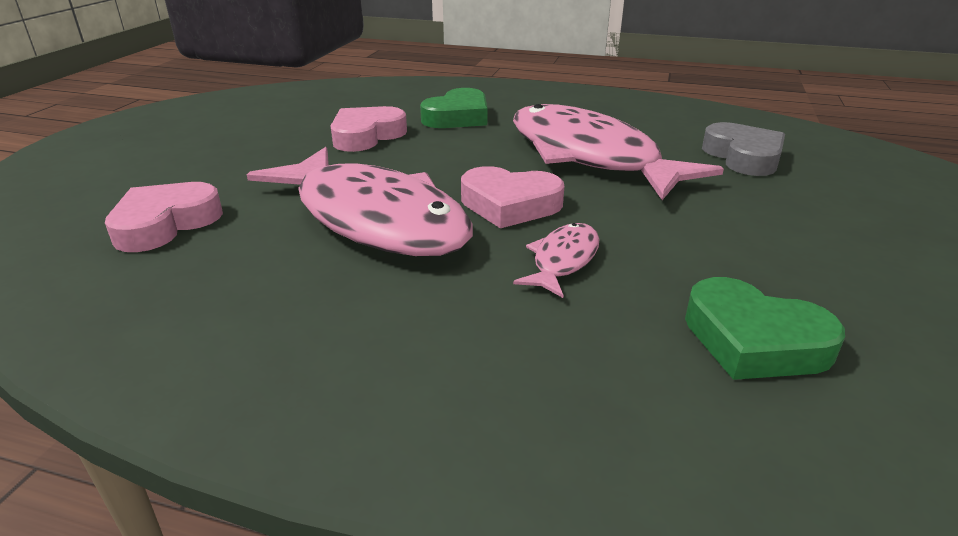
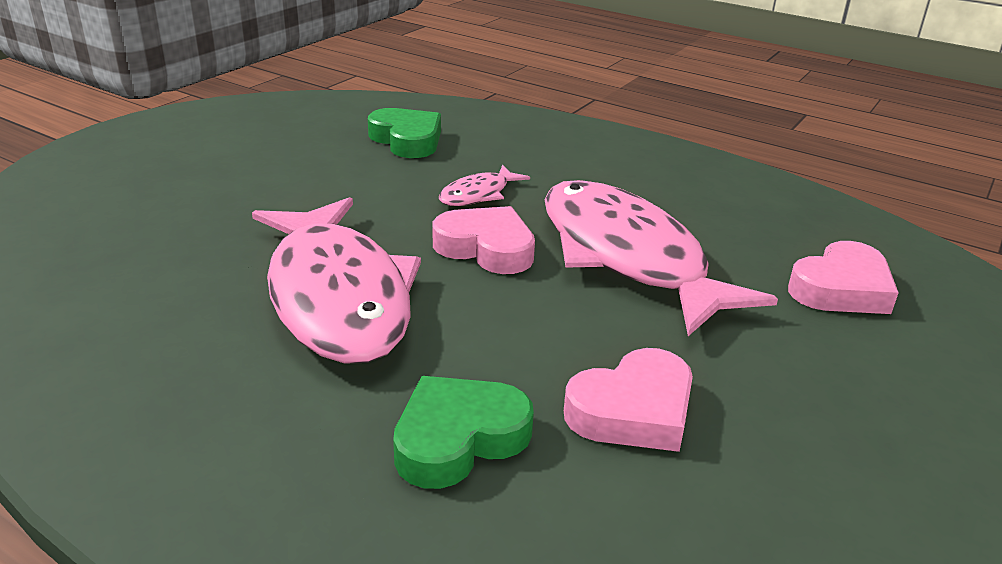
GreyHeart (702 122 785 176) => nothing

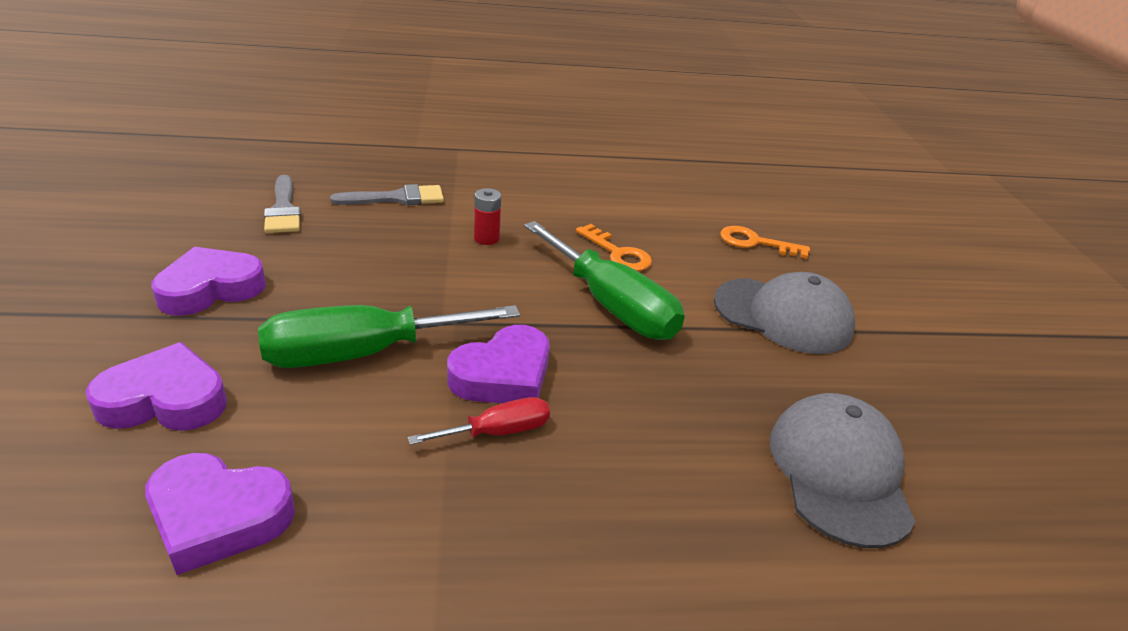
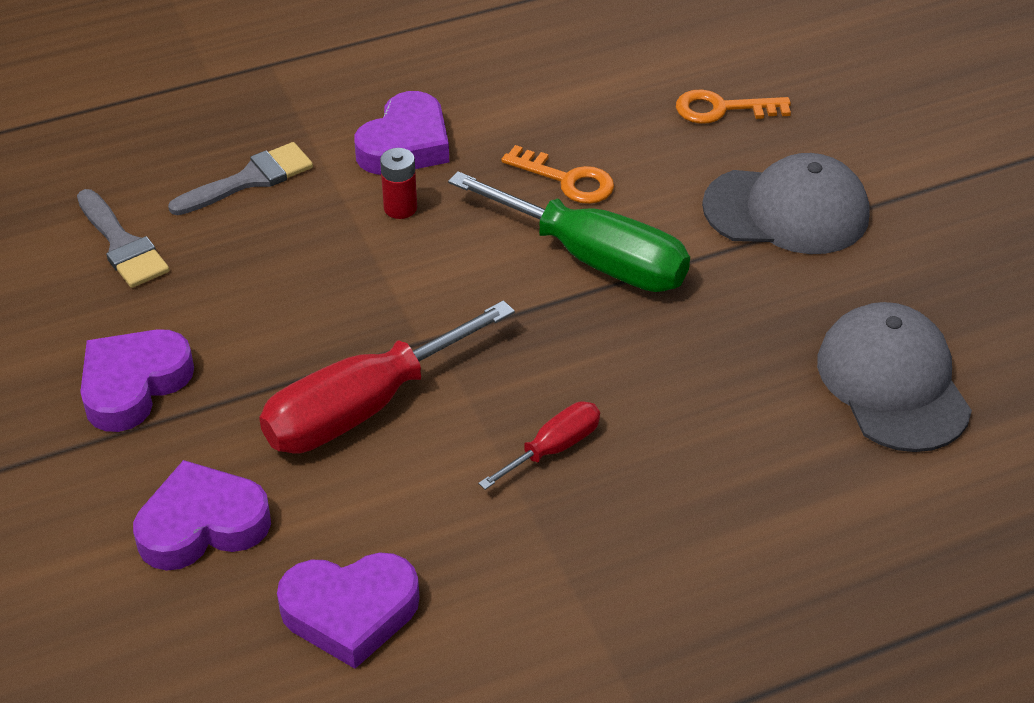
GreenScrewdriver (258 305 520 368) => RedScrewdriver (259 300 515 453)
PurpleHeart (447 325 550 403) => PurpleHeart (354 91 449 175), shifted

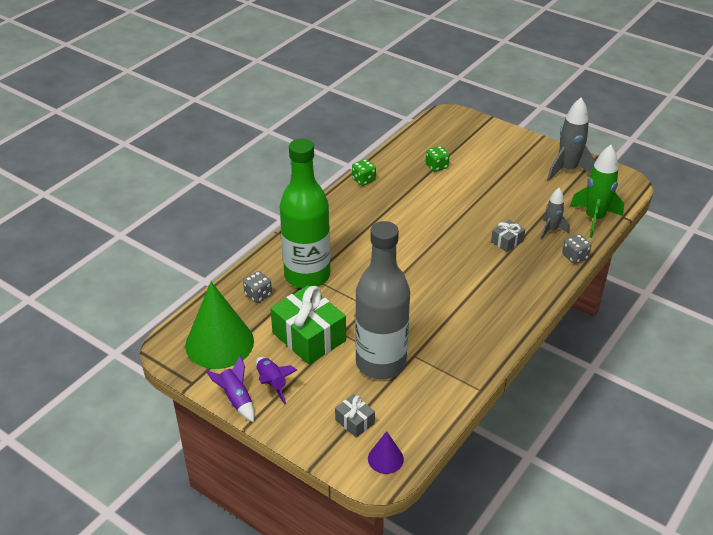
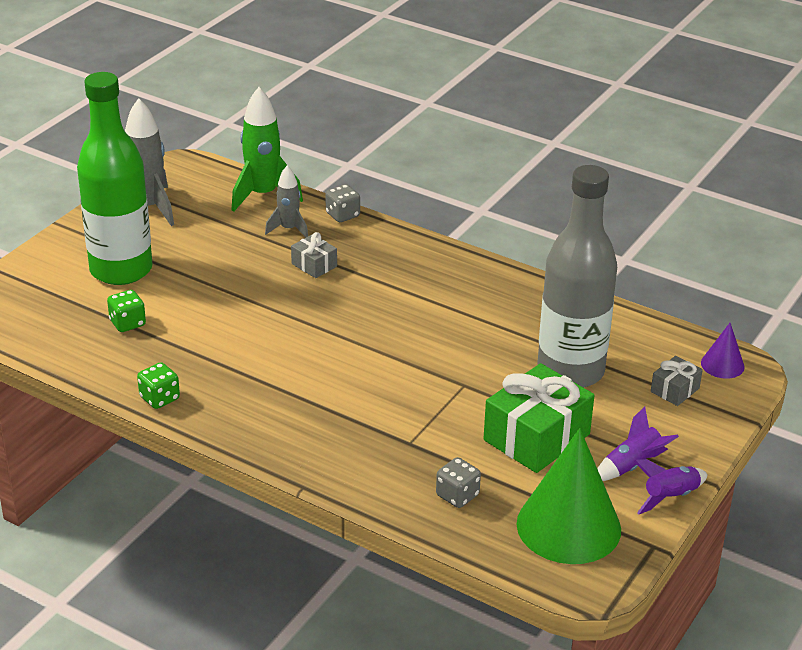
GreenBottle (280 139 330 289) => GreenBottle (77 72 153 285), shifted

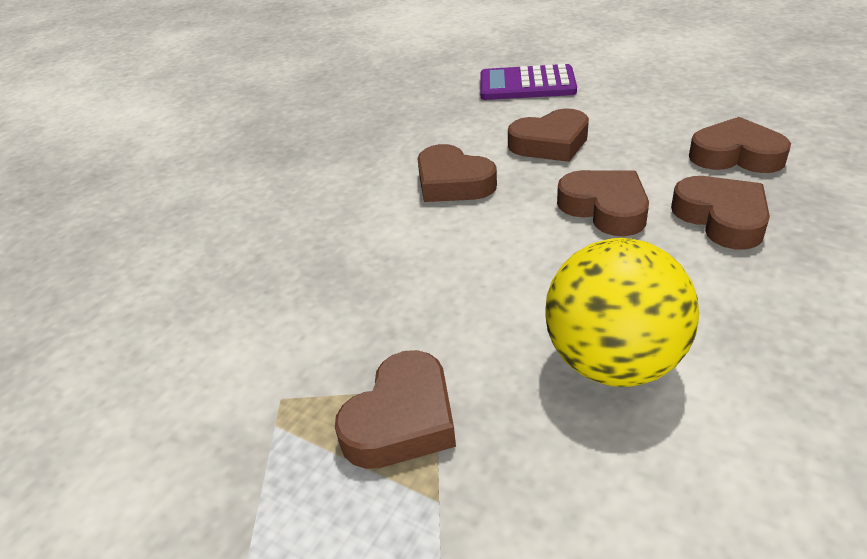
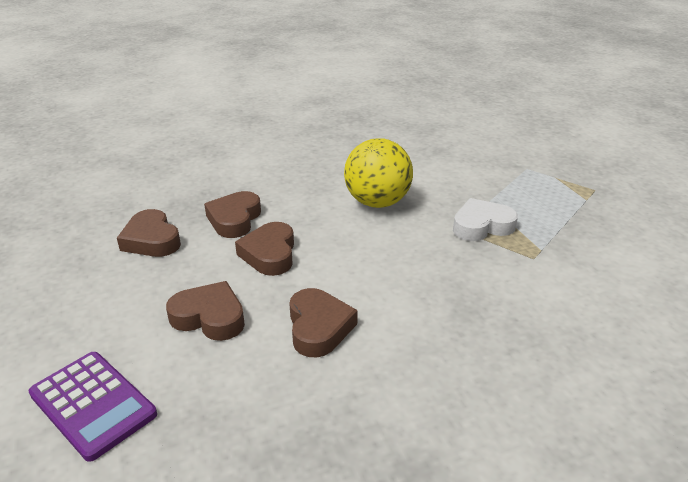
BrownHeart (335 350 456 469) => WhiteHeart (453 198 518 241)

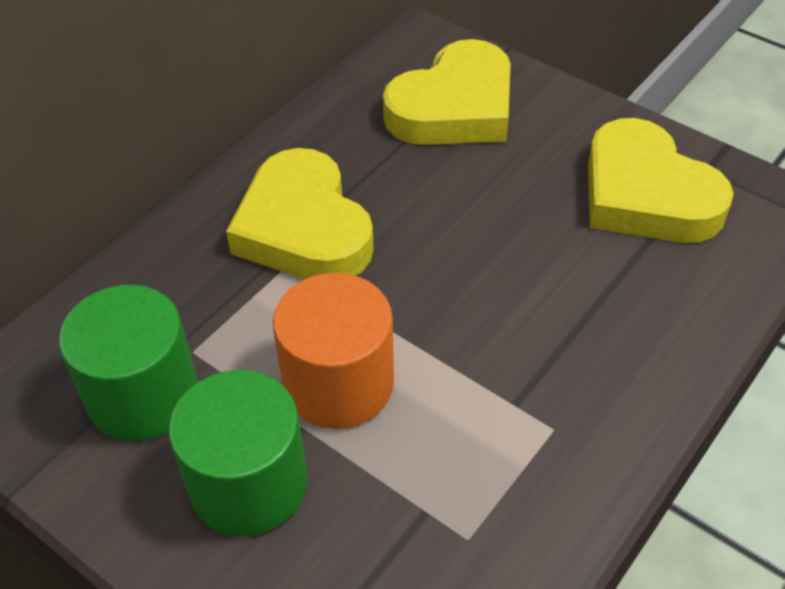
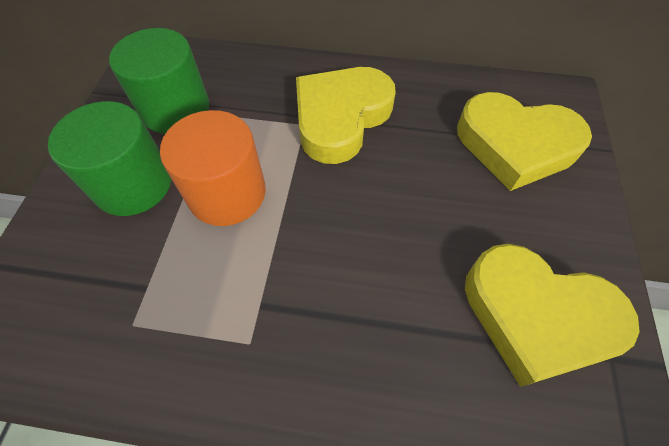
YellowHeart (588 118 734 243) => YellowHeart (465 244 640 387), 90 degrees counterclockwise

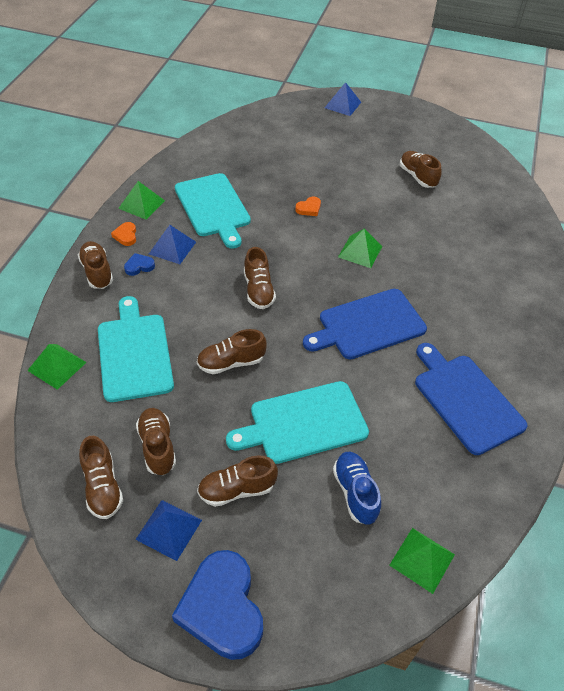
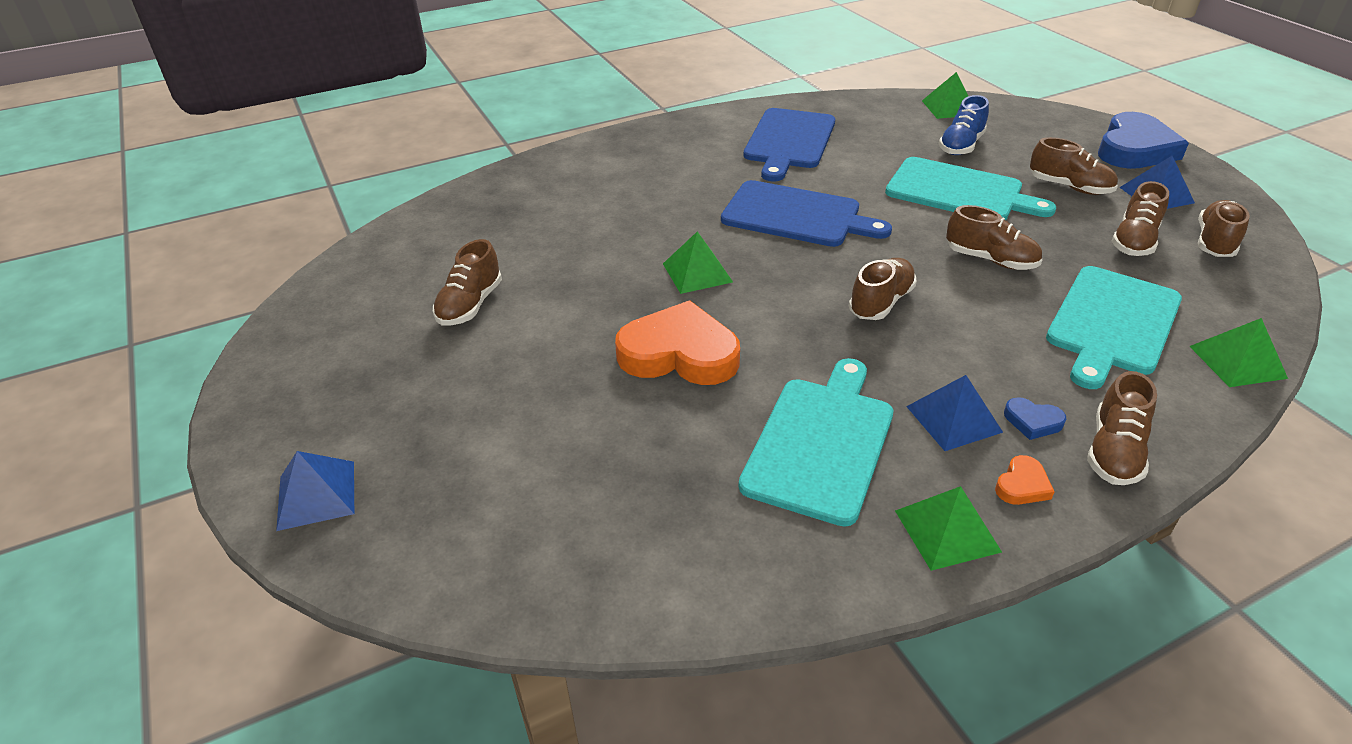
OrangeHeart (295 196 321 216) => OrangeHeart (615 300 740 385), x2.38

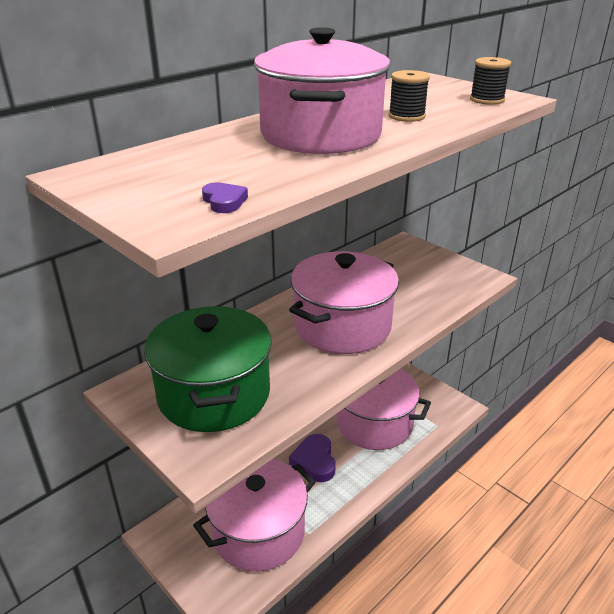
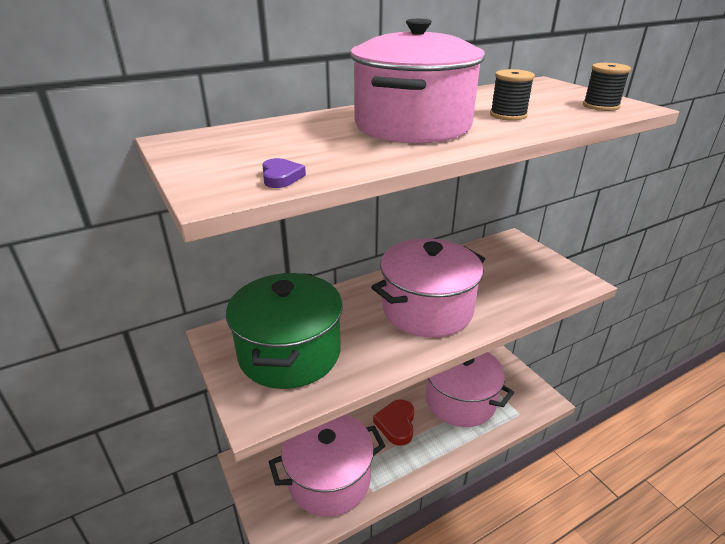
PurpleHeart (289 434 336 482) => RedHeart (373 399 414 446)

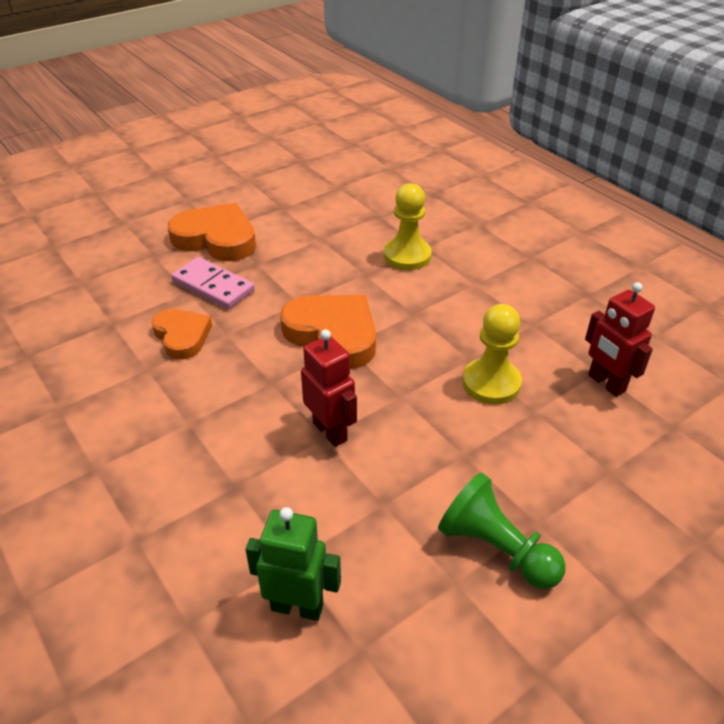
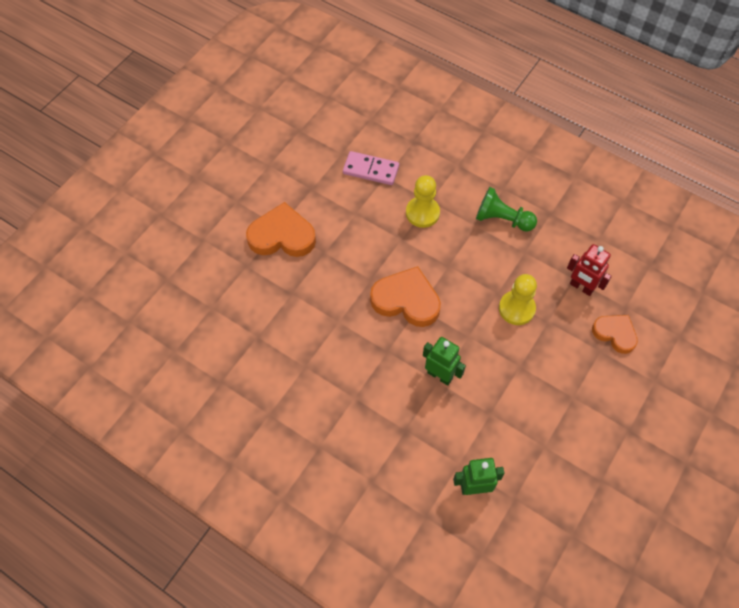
PinkDomino (171 257 255 309) => PinkDomino (343 151 399 185), shifted
RedRobot (301 329 357 447) => GreenRobot (423 337 466 386)
GreenPawn (438 472 566 589) => GreenPawn (476 187 537 231), shifted
OrangeHeart (151 309 212 360) => OrangeHeart (592 315 638 354), shifted

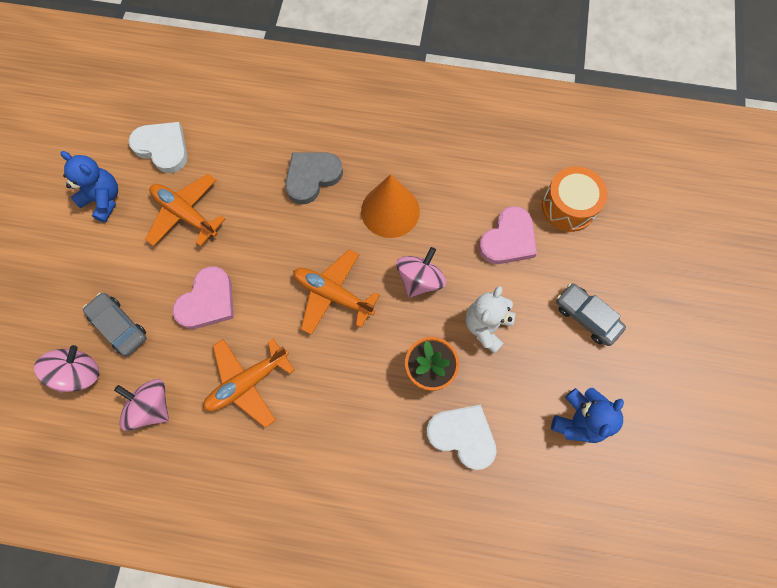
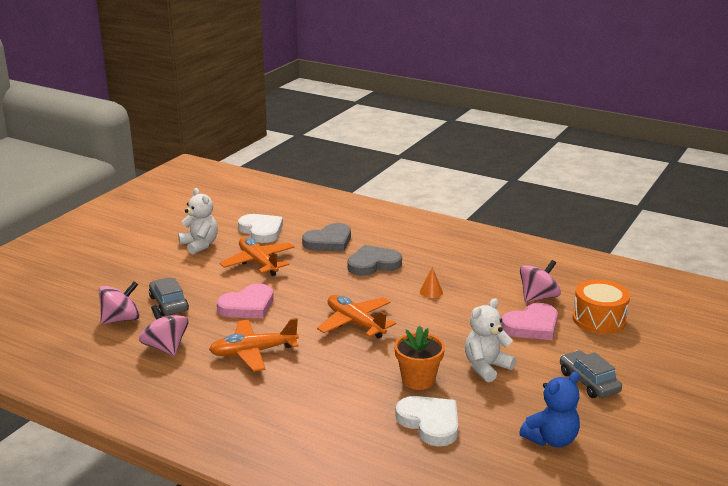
BlueTeddyBear (61 151 118 222) => WhiteTeddyBear (178 188 218 254)
nothing => GreyHeart (302 223 351 252)
OrangeCone (361 174 420 238) => OrangeCone (420 267 443 298), x0.43
PinkSpinningTop (396 247 446 298) => PinkSpinningTop (520 260 561 303), shifted

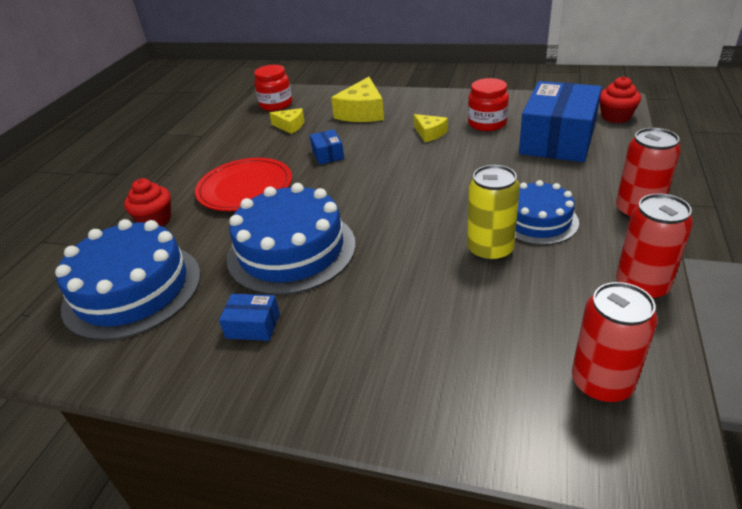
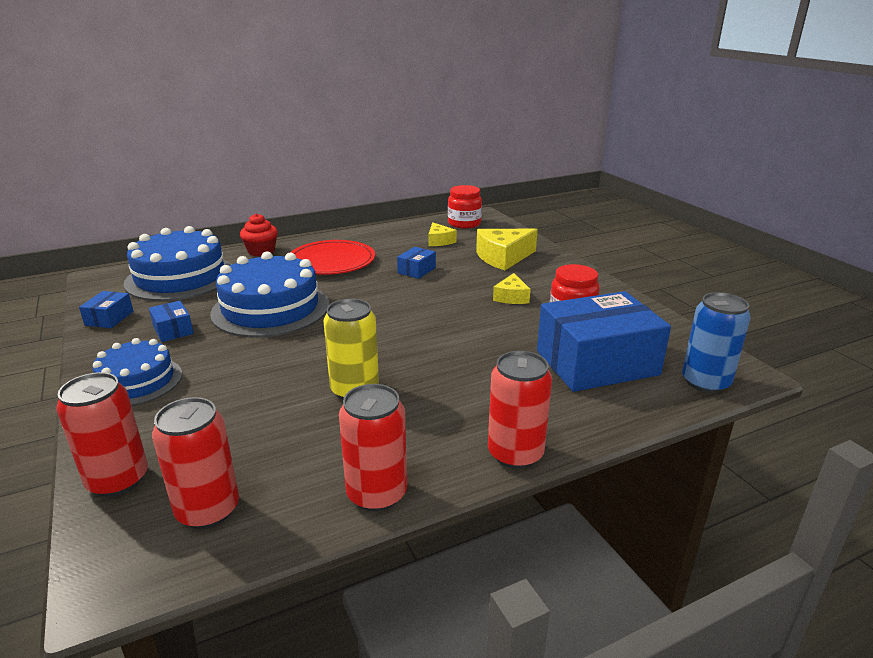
nothing => RedCan (56 372 148 497)
nothing => BlueBox (79 291 133 328)
BlueCake (515 180 579 245) => BlueCake (93 338 182 406), shifted
RedCupcake (600 76 641 123) => BlueCan (682 292 751 393)

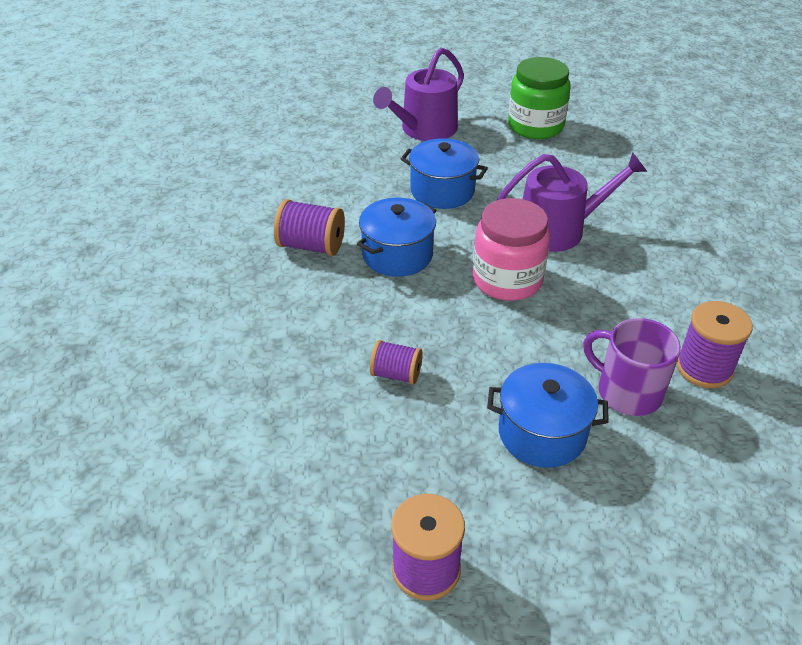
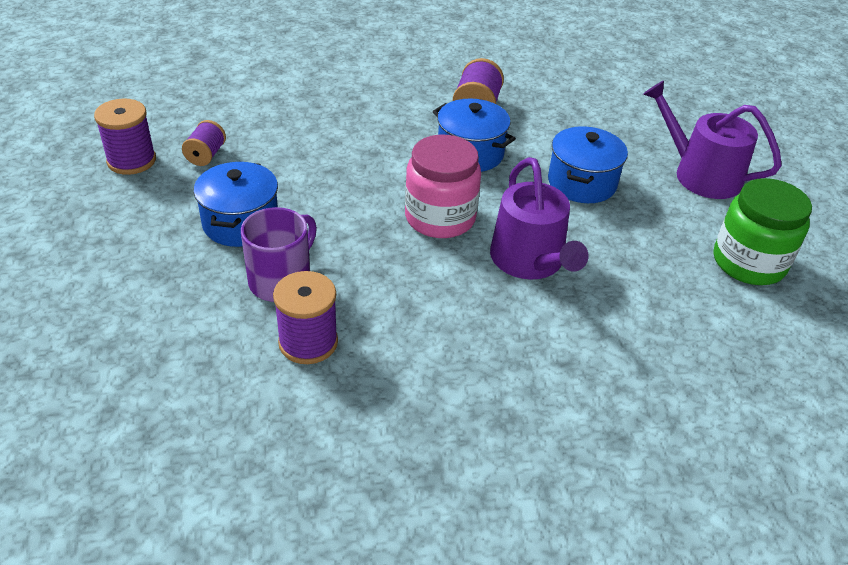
PurpleSpool (370 340 423 385) => PurpleSpool (182 120 226 166), shifted

